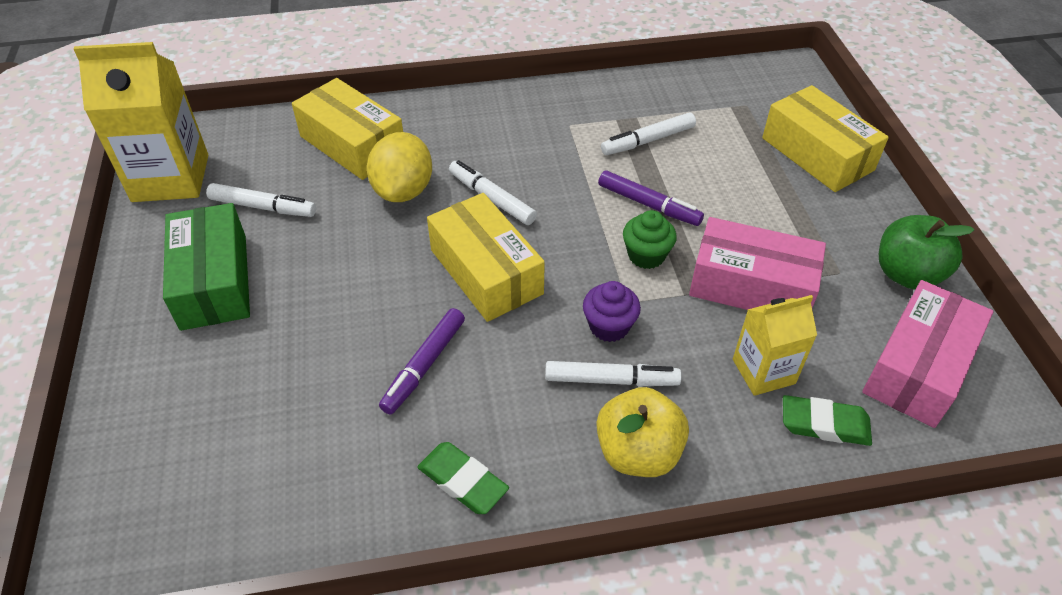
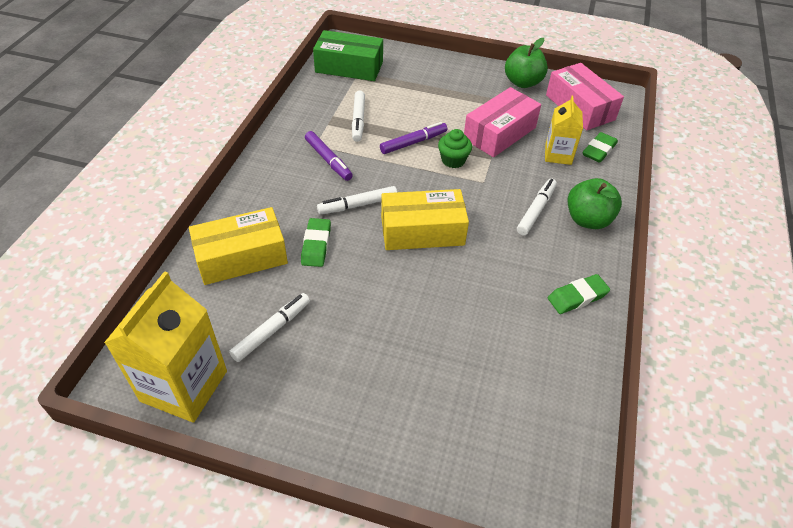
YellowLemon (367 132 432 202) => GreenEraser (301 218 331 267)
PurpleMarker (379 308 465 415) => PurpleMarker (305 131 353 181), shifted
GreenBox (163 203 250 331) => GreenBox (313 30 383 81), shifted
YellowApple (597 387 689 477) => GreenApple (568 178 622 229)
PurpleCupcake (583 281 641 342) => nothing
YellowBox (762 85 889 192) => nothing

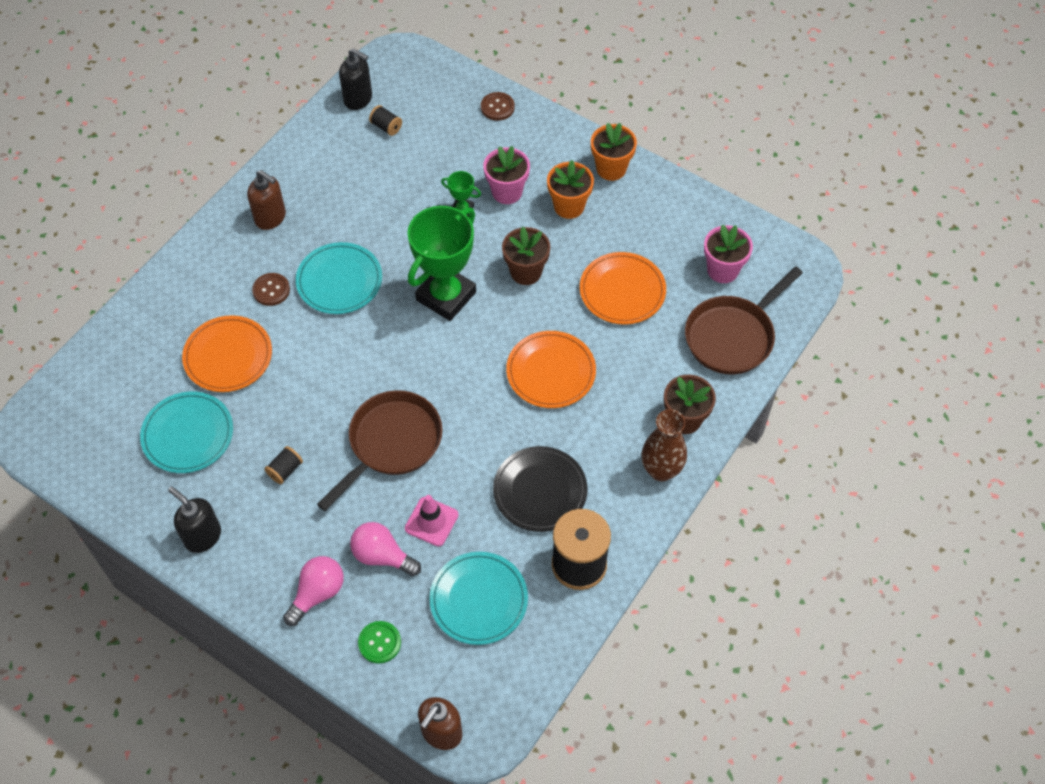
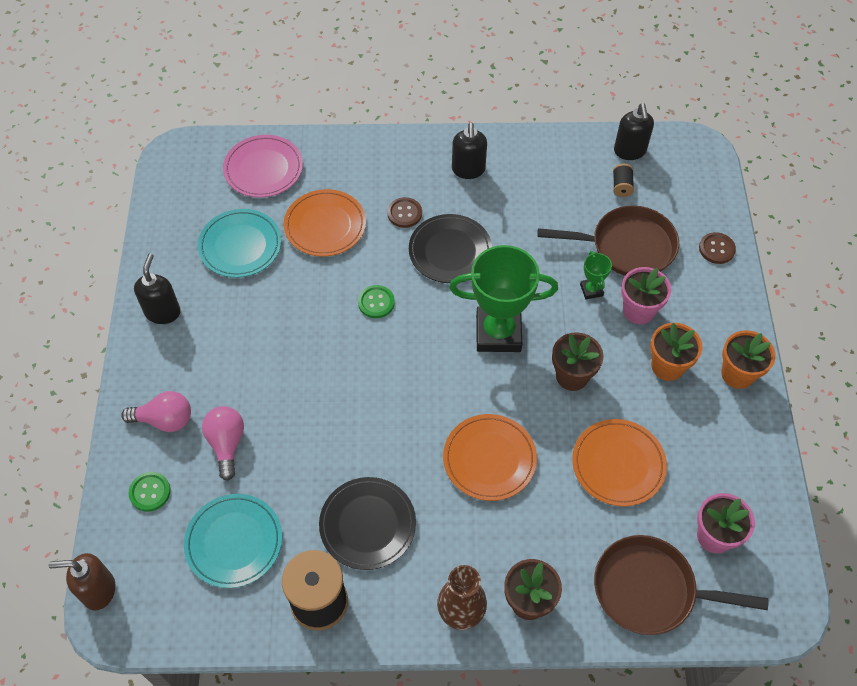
nothing => PinkPlate (223 135 303 198)
nothing => GreenButton (358 285 395 318)
TurquoisePlate (296 242 382 314) => BlackPlate (409 214 492 283)
BrownSoapDispenser (247 170 286 230) => BlackSoapDispenser (452 123 487 179)
BrownPan (317 390 442 511) => BrownPan (537 206 679 276), shifted
BlackSpool (265 446 303 484) => nothing
PinkTrafficCone (405 495 459 546) => nothing

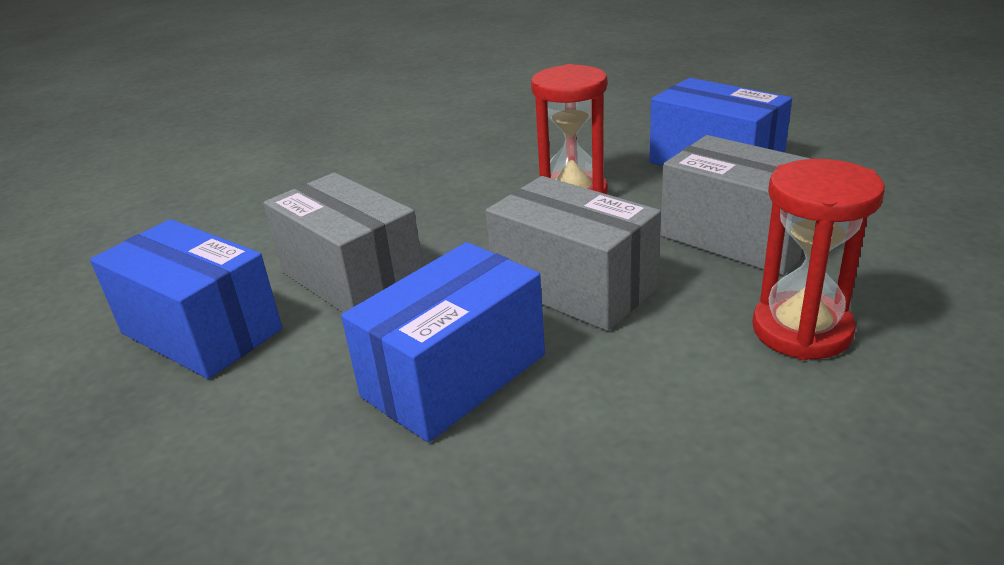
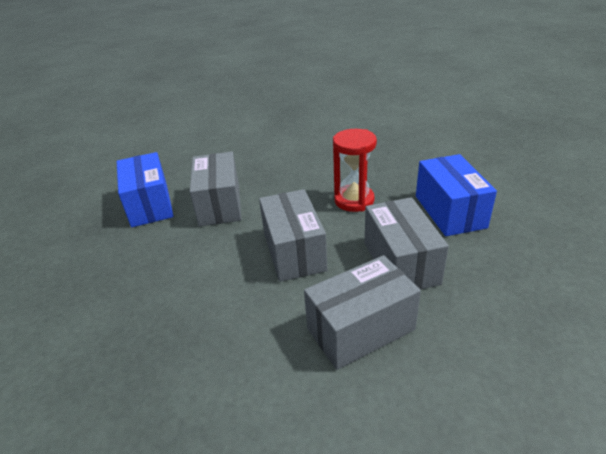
RedHourglass (752 159 885 360) => GreyBox (304 255 421 370)
BlueBox (341 242 545 442) => nothing

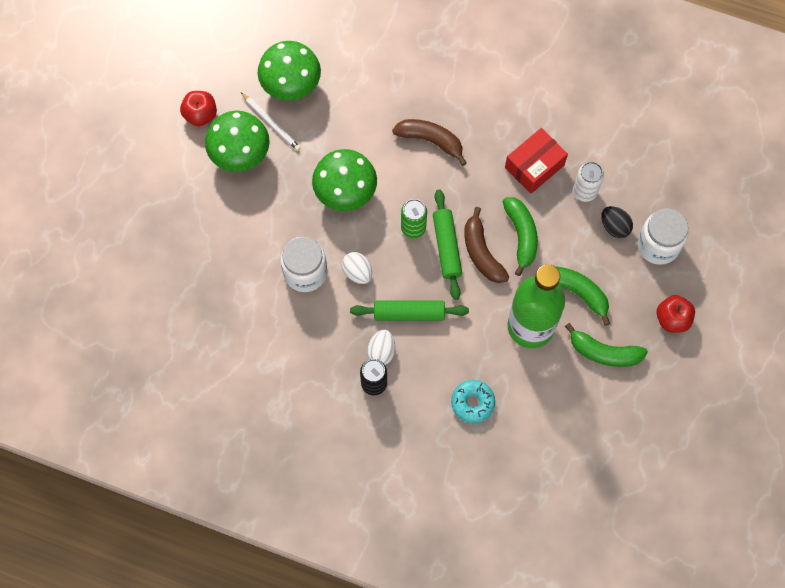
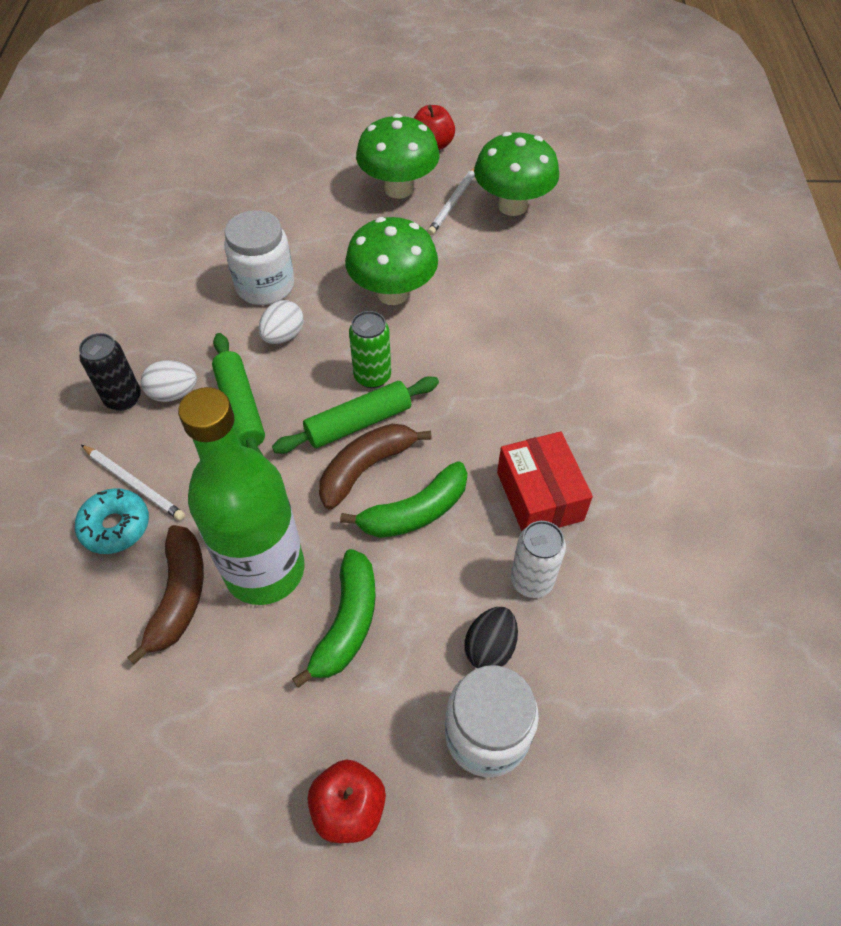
nothing => WhitePencil (81 445 185 521)
BrownBanana (392 119 467 166) => BrownBanana (127 525 204 665), shifted
RedBox (505 128 568 194) => RedBox (497 431 593 531), 45 degrees clockwise
GreenBanana (565 323 648 367) => nothing

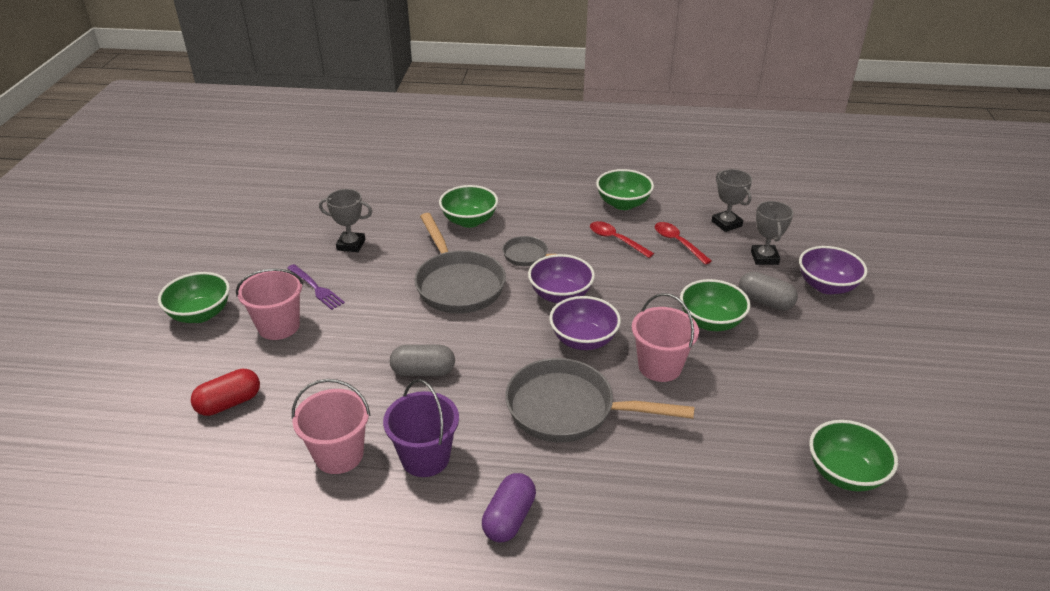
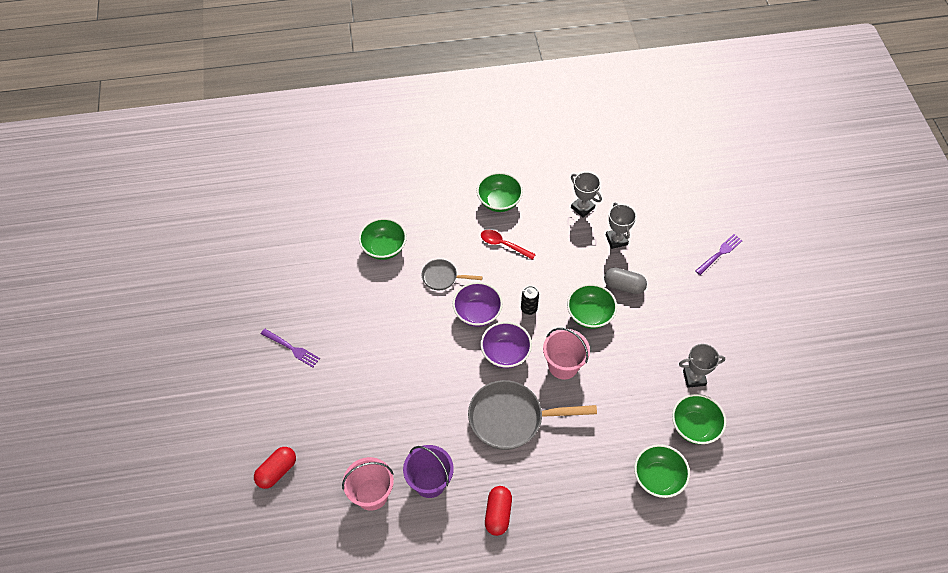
PurpleCapsule (482 473 536 542) => RedCapsule (485 486 512 536)
nothing => BlackCan (521 286 539 315)
GreenBowl (158 272 230 323) => GreenBowl (634 444 690 498), shifted
GreyTrophy (319 189 372 252) => GreyTrophy (679 344 725 388), shifted
nothing => PurpleFork (695 234 743 275)
PinkBucket (236 268 303 340) => nothing
GreyCapsule (390 345 455 376) => nothing
GreyPan (414 213 506 314) => nothing
RedSpoon (655 222 712 265) => nothing
PurpleBowl (799 246 867 294) => nothing

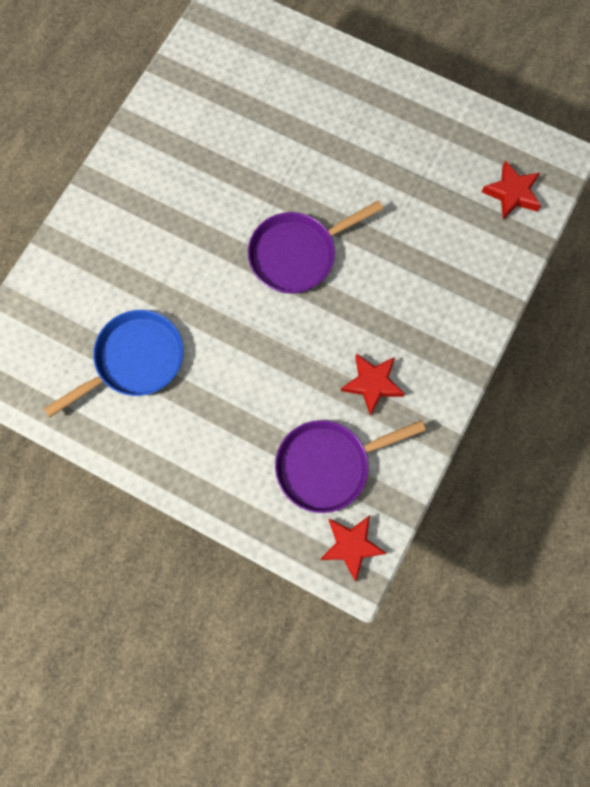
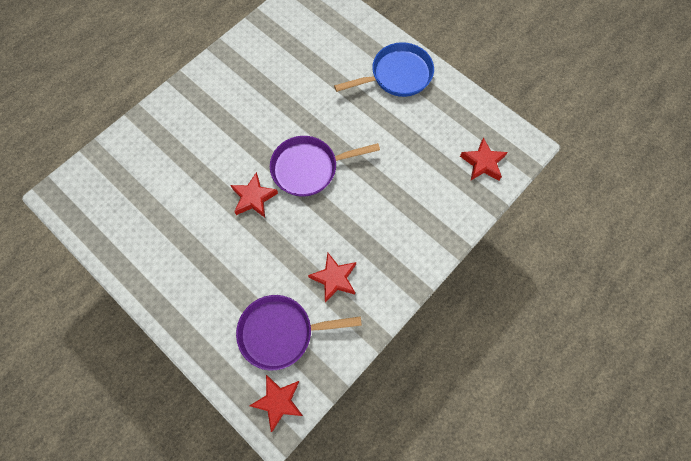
nothing => RedStar (230 172 278 218)
BluePan (44 310 184 417) => BluePan (334 42 434 97), shifted

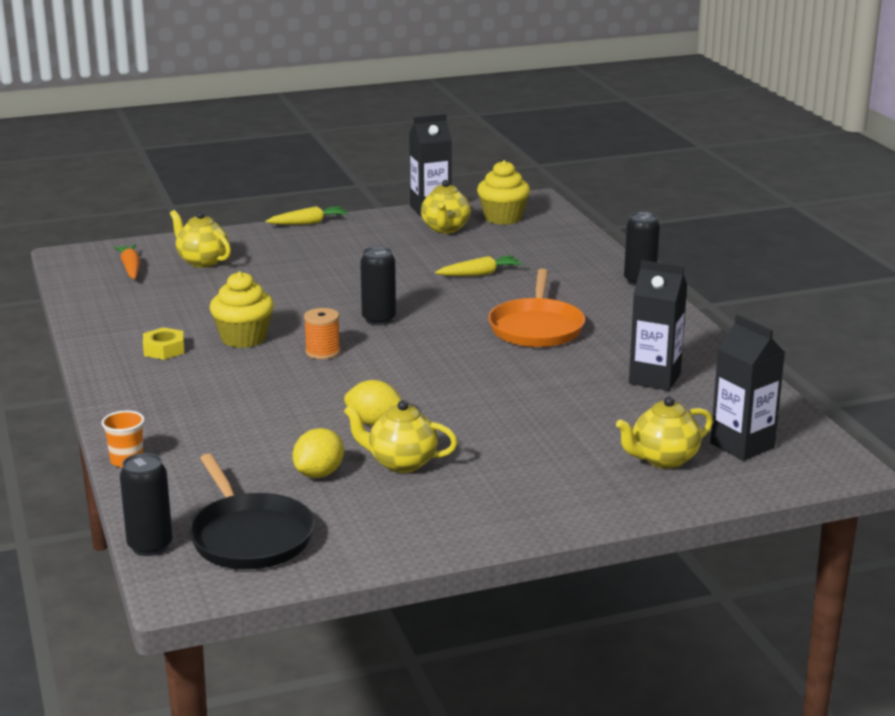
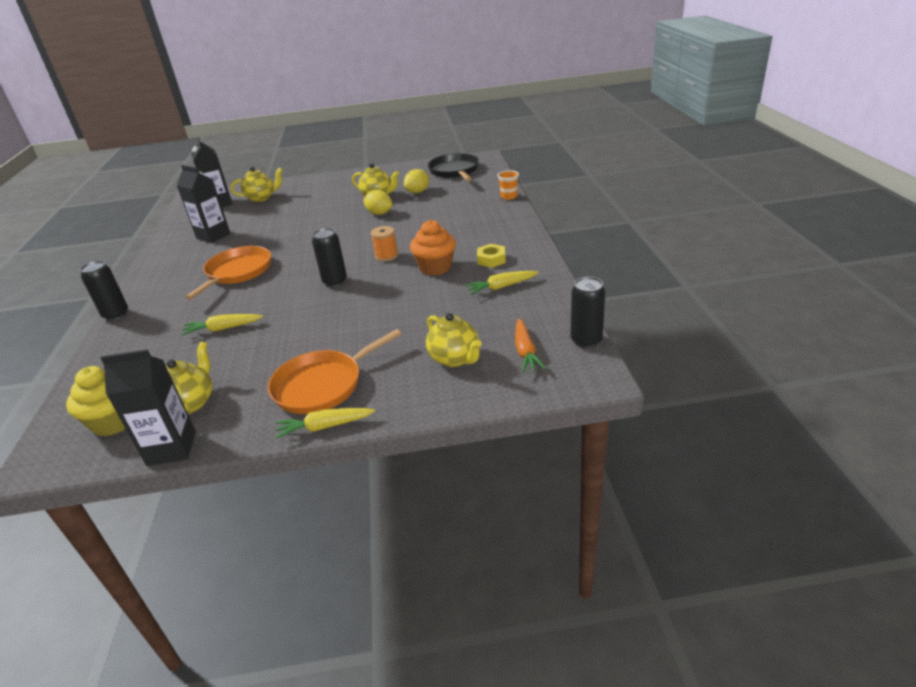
nothing => OrangePan (268 329 401 414)
YellowCupcake (210 271 274 348) => OrangeCupcake (410 220 456 276)
nothing => YellowCarrot (465 271 539 295)
BlackCan (120 453 173 556) => BlackCan (571 277 605 349), shifted

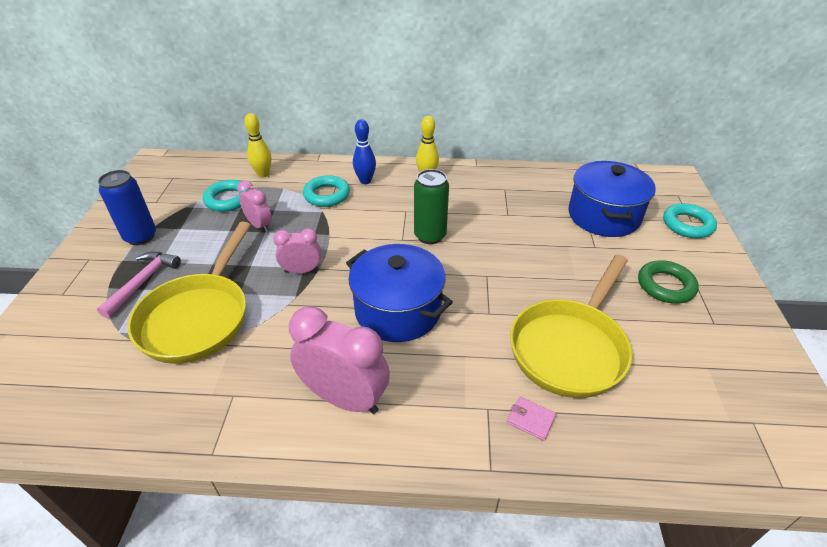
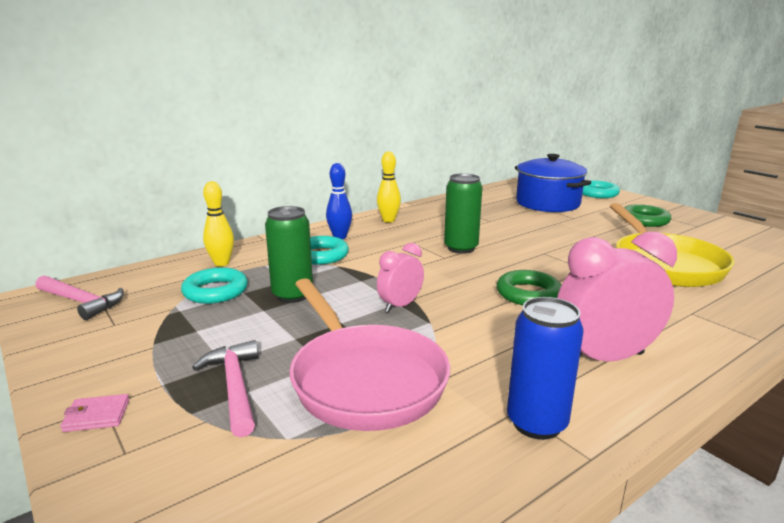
nothing => PinkHammer (36 275 124 320)
PinkWallet (507 397 556 441) => PinkWallet (60 394 129 432), shifted
PinkClock (237 181 272 232) => GreenCan (265 206 313 303)
YellowPan (127 221 251 364) => PinkPan (289 278 450 431)
BluePot (346 244 453 342) => GreenRing (497 270 561 305)
BlueCan (98 170 156 245) => BlueCan (507 297 584 440), shifted

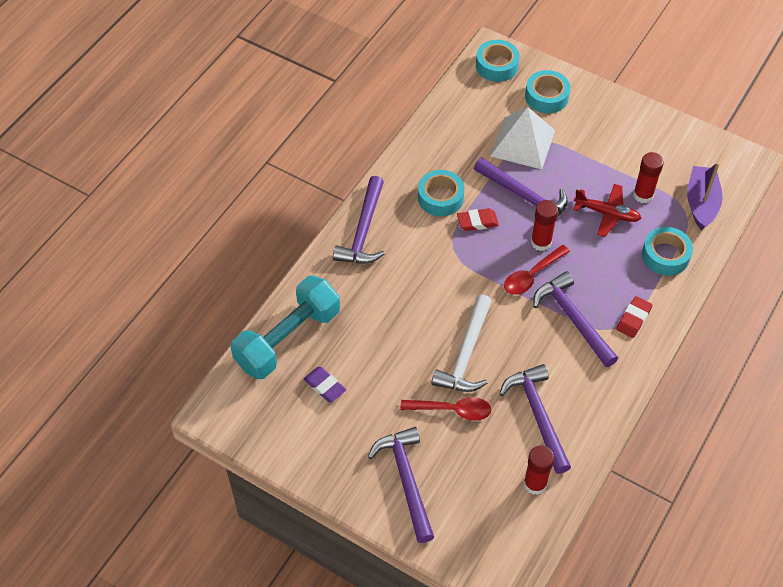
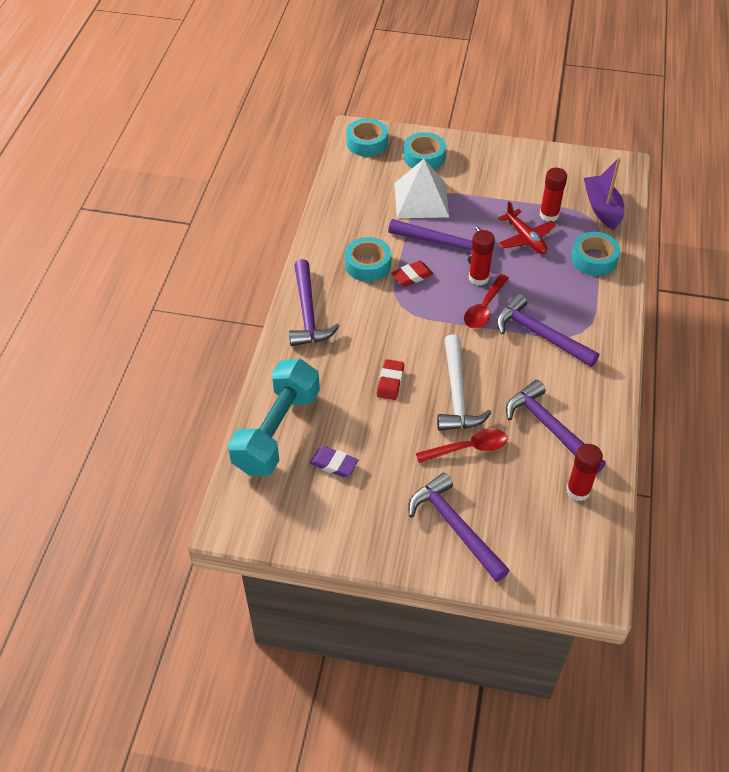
RedEraser (616 296 652 338) => RedEraser (377 359 404 400), shifted
RedPlane (573 184 641 237) => RedPlane (498 201 556 254), 60 degrees clockwise

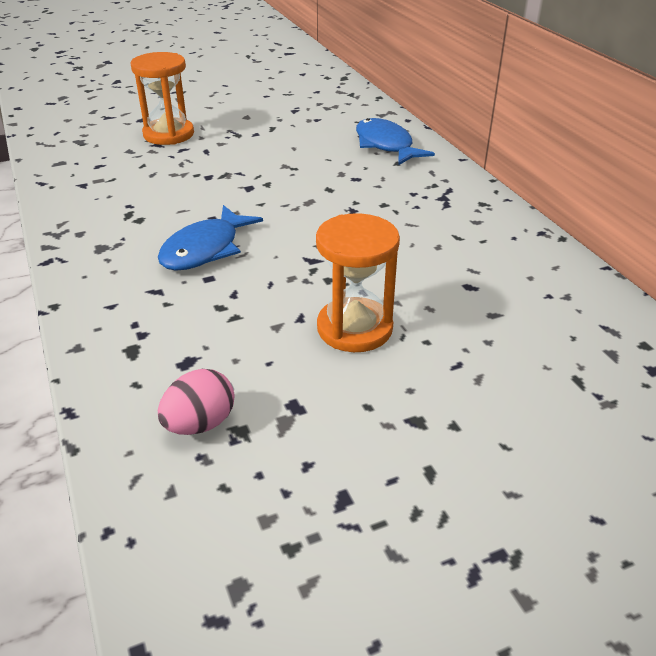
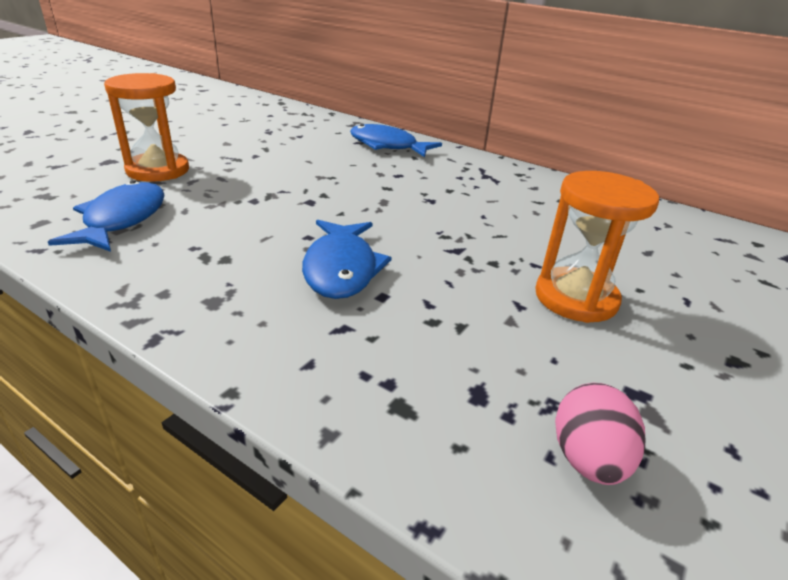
nothing => BlueFish (48 180 165 252)

